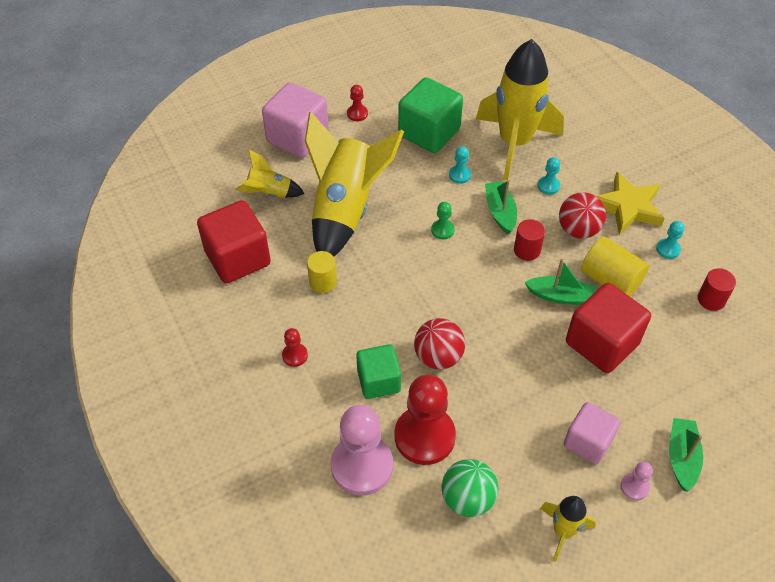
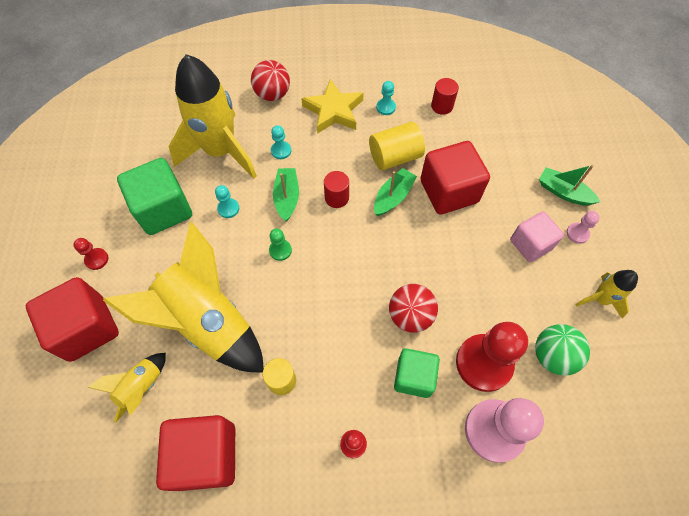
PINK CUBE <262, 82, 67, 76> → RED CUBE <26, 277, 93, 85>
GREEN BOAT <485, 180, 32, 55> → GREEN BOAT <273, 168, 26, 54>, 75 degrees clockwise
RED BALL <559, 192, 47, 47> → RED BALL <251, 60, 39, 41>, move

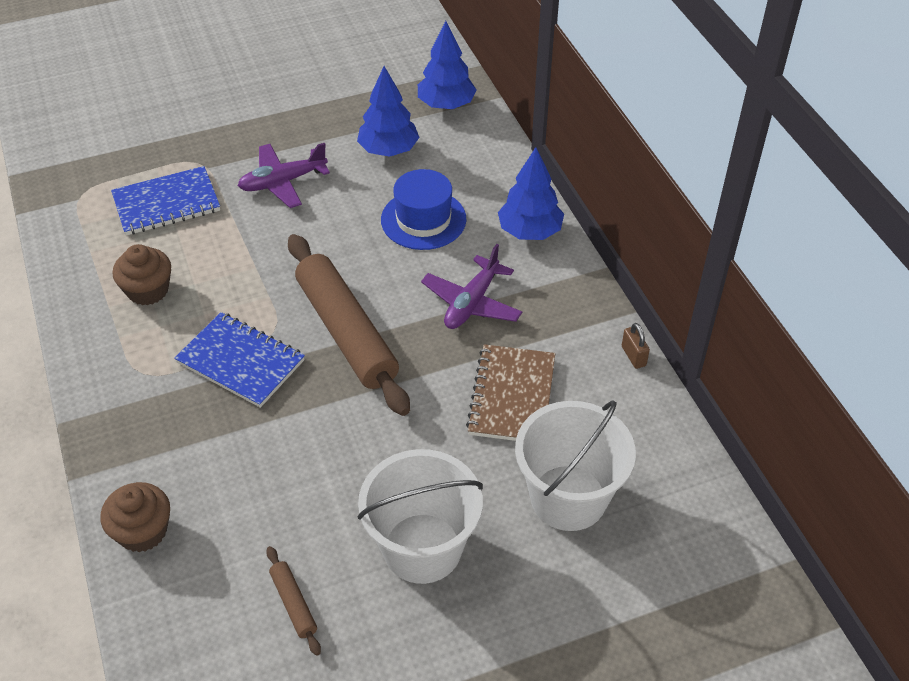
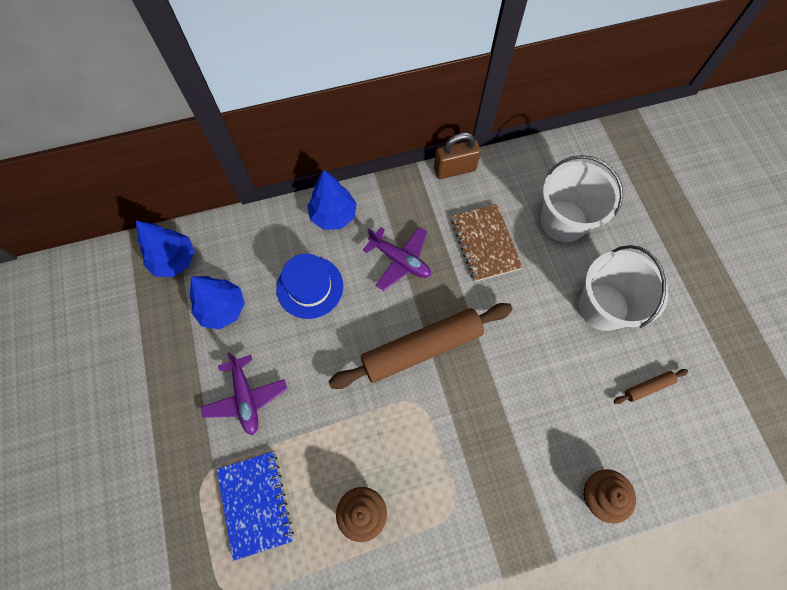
BLUE NOTEBOOK <174, 312, 131, 96> → -
BROWN NOTEBOOK <466, 344, 89, 97> → BROWN NOTEBOOK <451, 204, 72, 78>, 60 degrees clockwise
BROWN PADLOCK <622, 323, 28, 46> → BROWN PADLOCK <434, 132, 47, 47>, x1.90

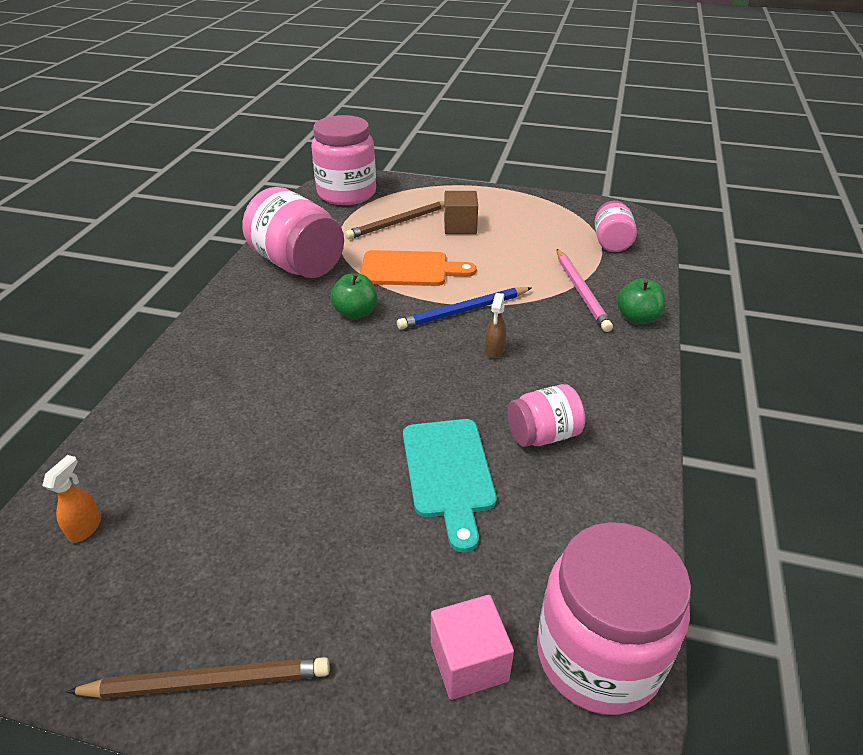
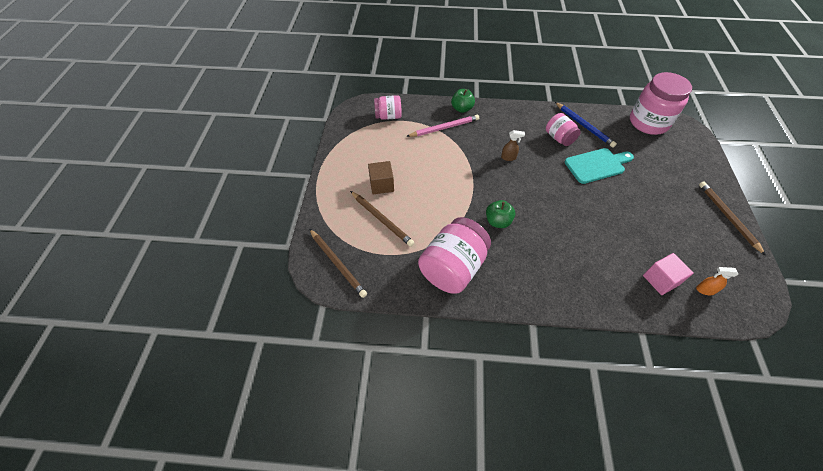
PINK JAR <311, 115, 65, 90> → BROWN PENCIL <309, 229, 58, 69>
ORANGE CUTTING BOARD <360, 250, 117, 36> → -
BLUE PENCIL <397, 287, 135, 42> → BLUE PENCIL <555, 102, 62, 46>, move
PINK CUBE <431, 595, 83, 105> → PINK CUBE <643, 253, 51, 42>, move

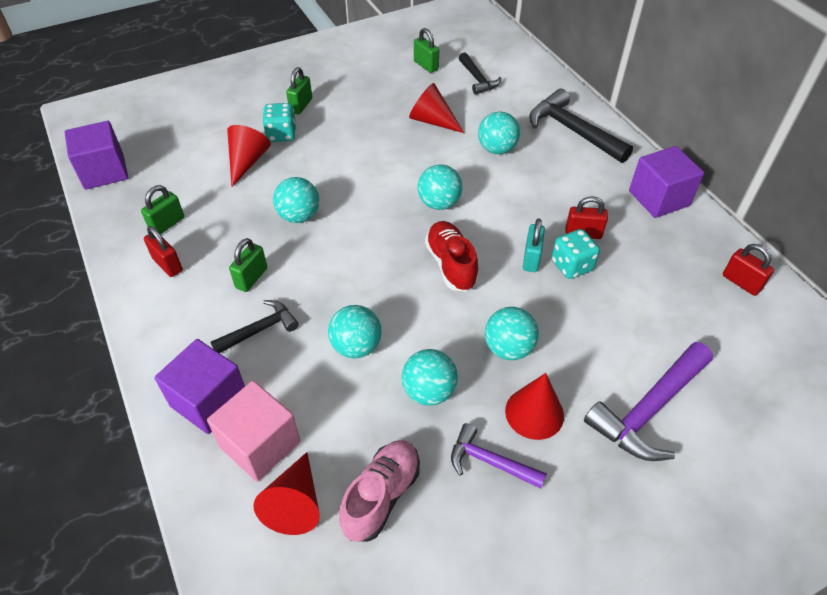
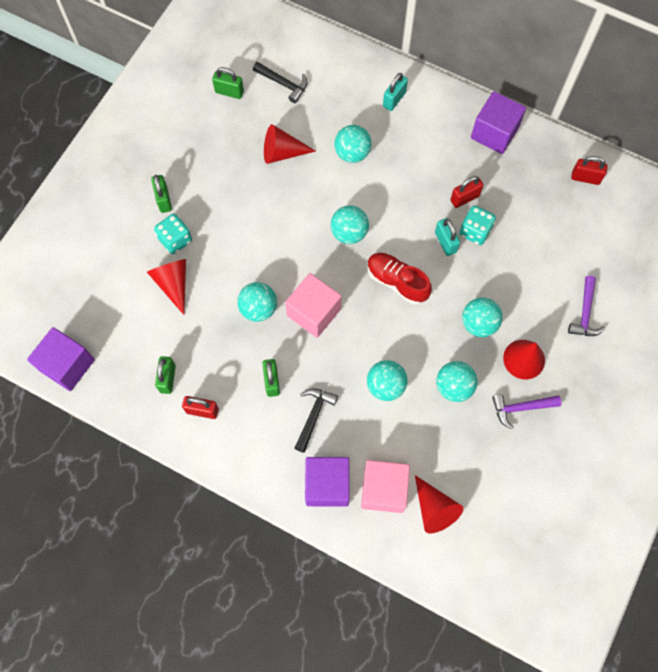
PINK SHOE <339, 440, 81, 102> → -
BLACK HAMMER <529, 89, 104, 74> → TURQUOISE PADLOCK <383, 73, 25, 38>
PURPLE HAMMER <584, 342, 129, 119> → PURPLE HAMMER <568, 276, 37, 60>, x0.59
- → PINK CUBE <285, 273, 56, 65>

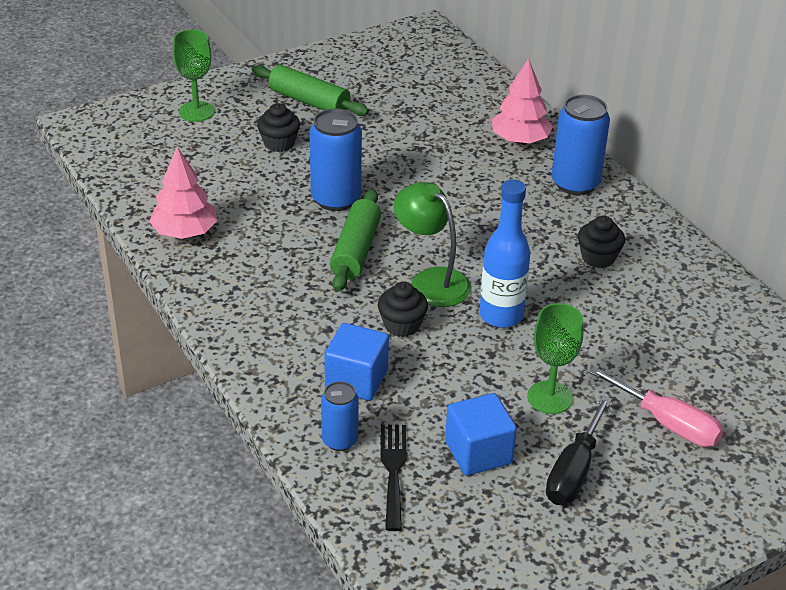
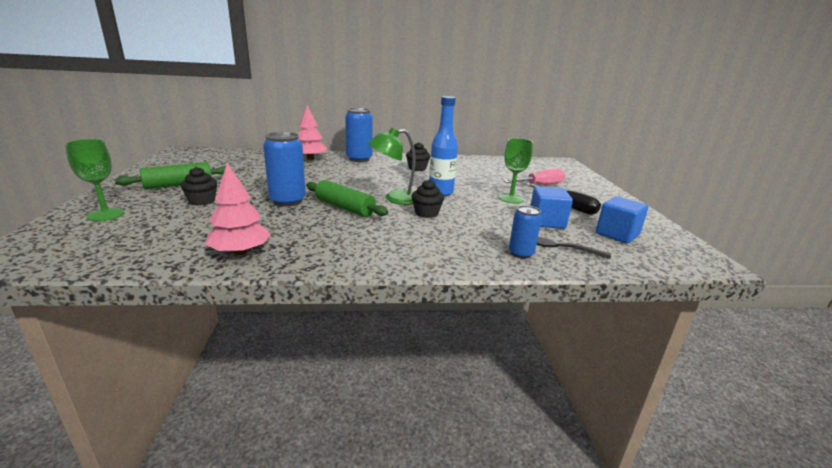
BLUE CUBE <324, 323, 65, 78> → BLUE CUBE <596, 196, 53, 48>, move

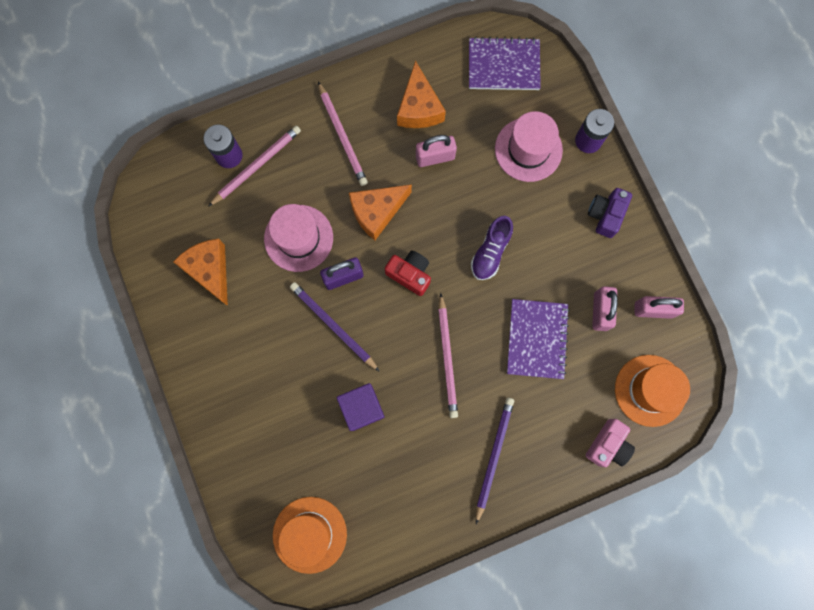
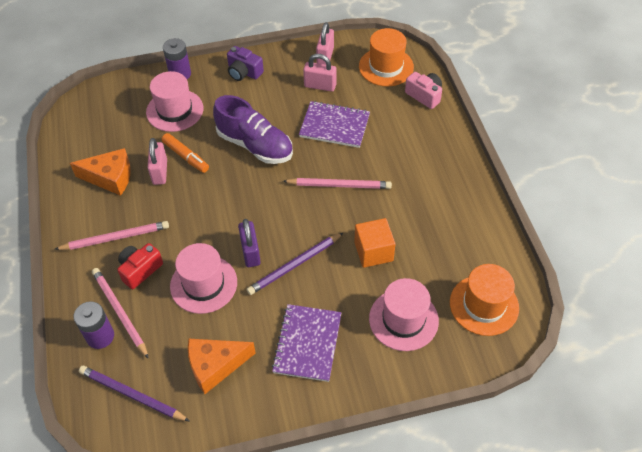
PURPLE CUBE <337, 383, 48, 48> → ORANGE CUBE <354, 218, 41, 50>
ORANGE CHEESE <349, 184, 63, 56> → -
RED CAMERA <385, 251, 46, 45> → RED CAMERA <117, 243, 46, 46>, move
PURPLE NOTEBOOK <469, 37, 72, 53> → PURPLE NOTEBOOK <272, 304, 70, 78>, move
PURPLE SHOE <471, 216, 42, 64> → PURPLE SHOE <213, 95, 80, 69>, x1.60
PURPLE PENCIL <476, 398, 38, 126> → PURPLE PENCIL <79, 365, 111, 57>, move
- → ORANGE MARKER <162, 133, 47, 40>
- → PINK HAT <369, 278, 70, 73>

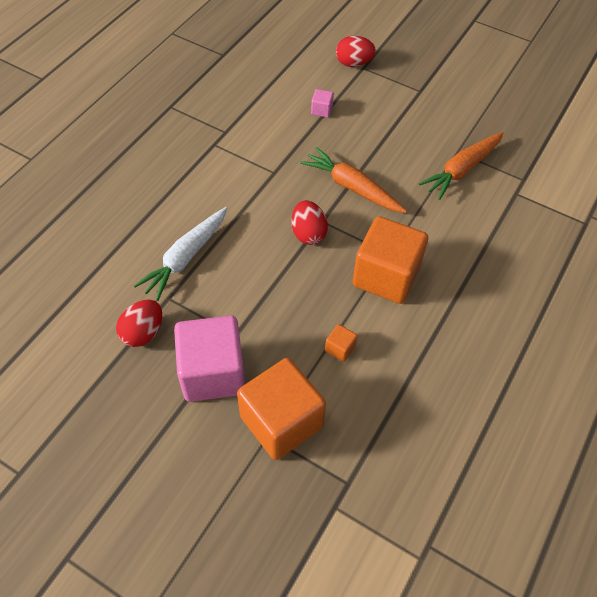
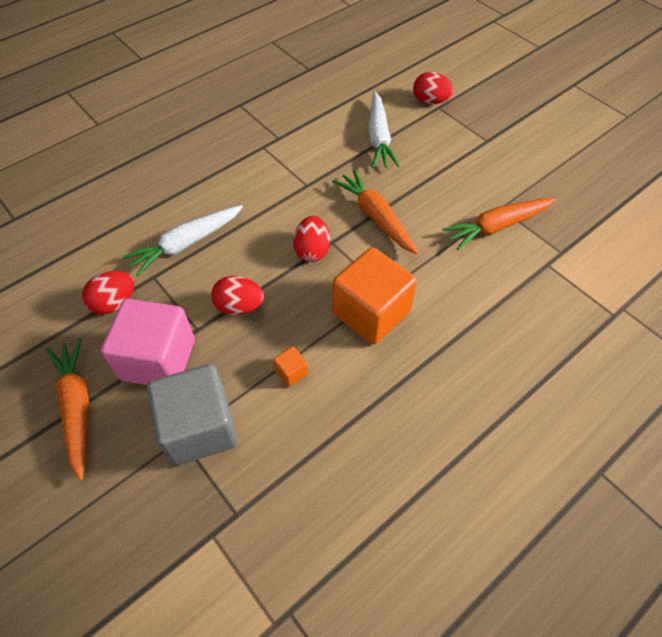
ORANGE CUBE <237, 358, 89, 102> → GREY CUBE <147, 364, 91, 102>
PINK CUBE <311, 89, 23, 29> → WHITE CARROT <368, 92, 32, 76>
- → ORANGE CARROT <46, 338, 43, 143>
- → RED EGG <211, 276, 53, 39>

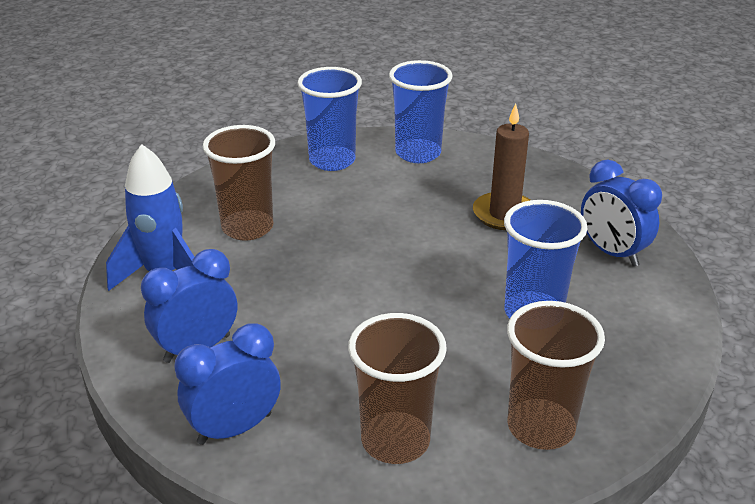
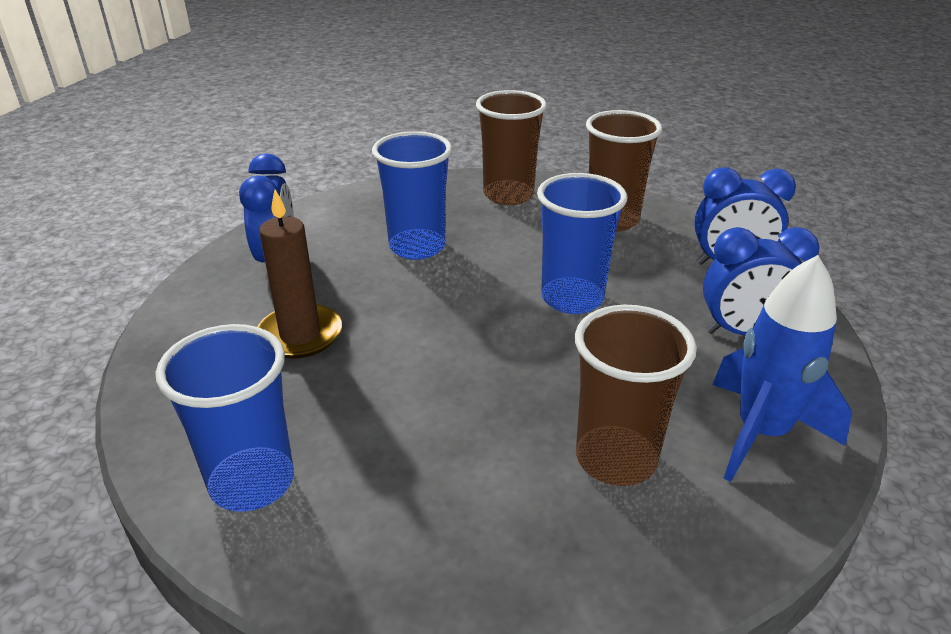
BLUE CUP <297, 67, 65, 104> → BLUE CUP <537, 173, 90, 141>, move

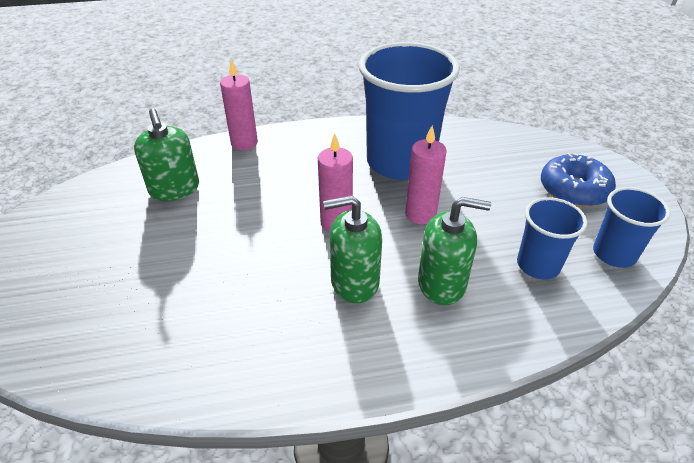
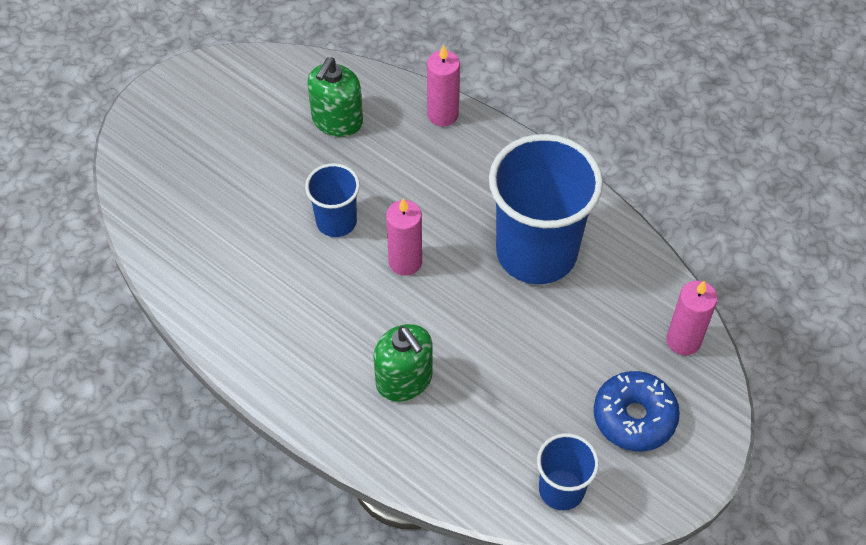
GREEN SOAP DISPENSER <323, 195, 59, 108> → -
PINK CANDLE <405, 125, 42, 99> → PINK CANDLE <666, 281, 52, 74>, move
BLUE CUP <517, 197, 70, 82> → BLUE CUP <305, 163, 55, 74>, move

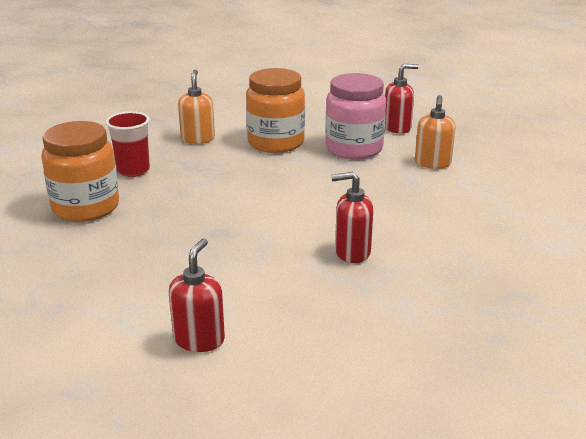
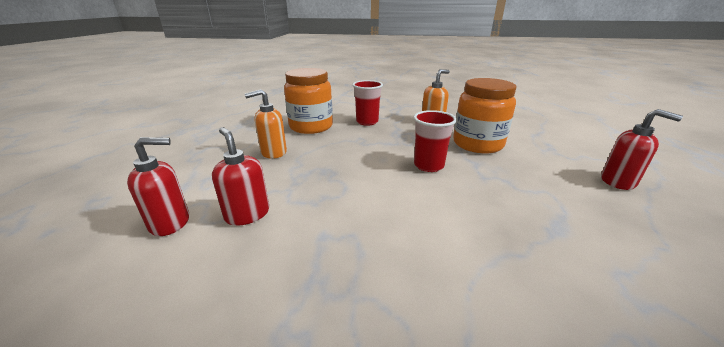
PINK JAR <325, 73, 61, 86> → -
RED SOAP DISPENSER <331, 172, 42, 91> → RED SOAP DISPENSER <212, 127, 57, 99>, move
ORANGE SOAP DISPENSER <415, 95, 41, 74> → ORANGE SOAP DISPENSER <245, 89, 42, 70>, move
- → RED CUP <414, 110, 43, 62>

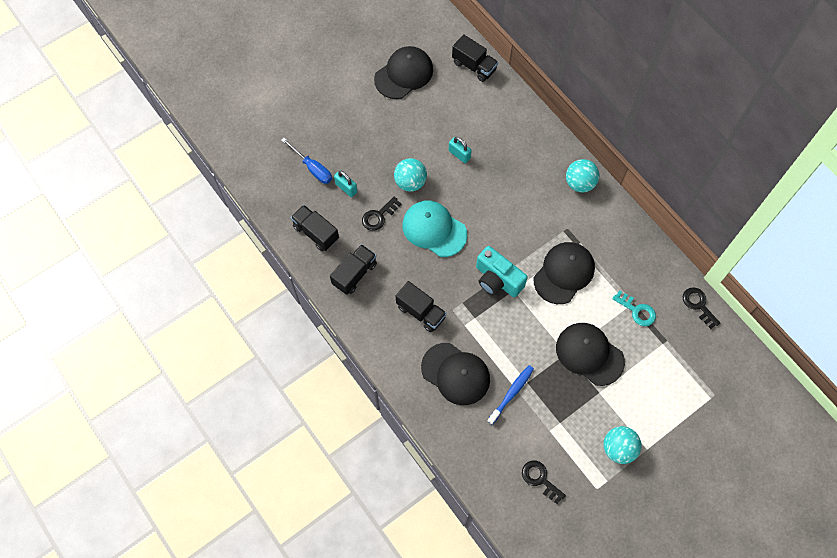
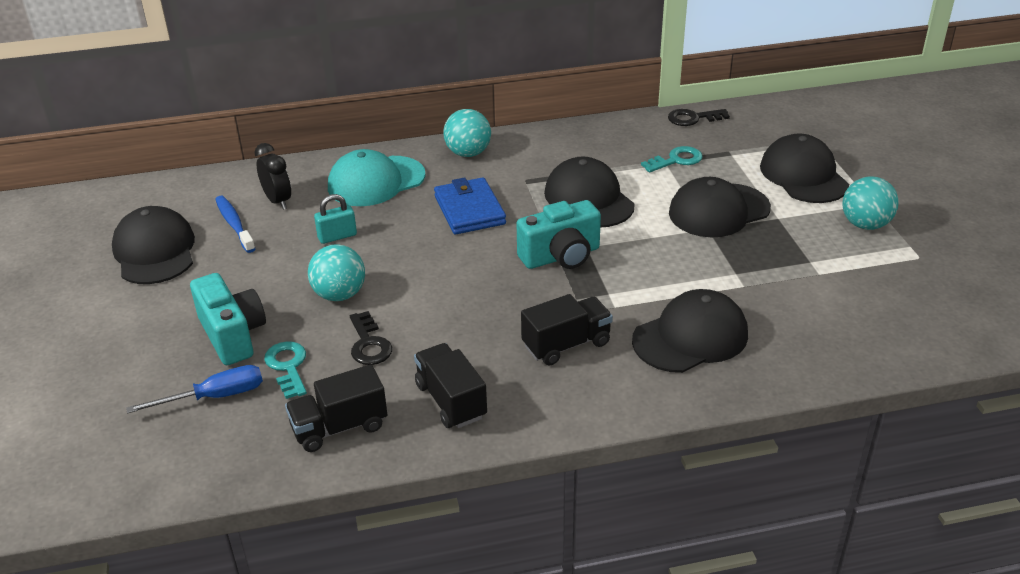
TURQUOISE PADLOCK <334, 171, 23, 26> → TURQUOISE KEY <264, 341, 43, 58>
TURQUOISE CAP <402, 200, 65, 57> → TURQUOISE CAP <328, 149, 98, 57>, move
BLACK TRUCK <452, 34, 46, 48> → -
BLUE TOOTHBRUSH <487, 365, 47, 60> → BLUE TOOTHBRUSH <215, 196, 41, 57>, move
BLACK KEY <522, 461, 44, 43> → -
- → TURQUOISE CAMERA <190, 273, 76, 92>
- → BLACK CLOCK <254, 143, 37, 67>
- → BLUE WALLET <434, 177, 72, 58>
- → BLACK CAP <760, 134, 89, 69>

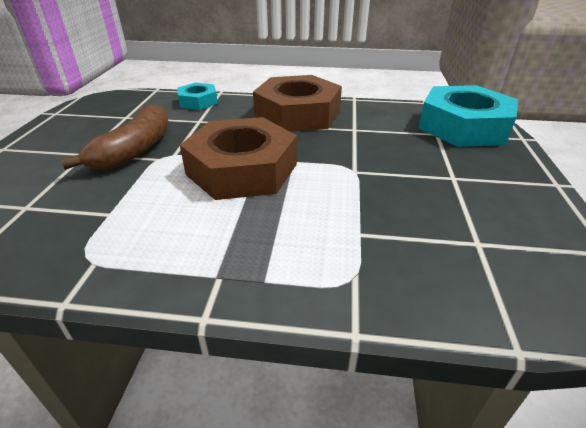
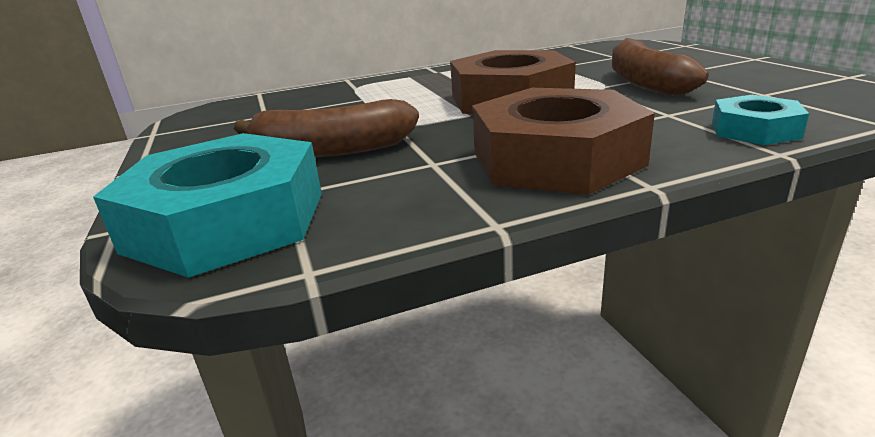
- → BROWN BANANA <234, 99, 185, 58>

